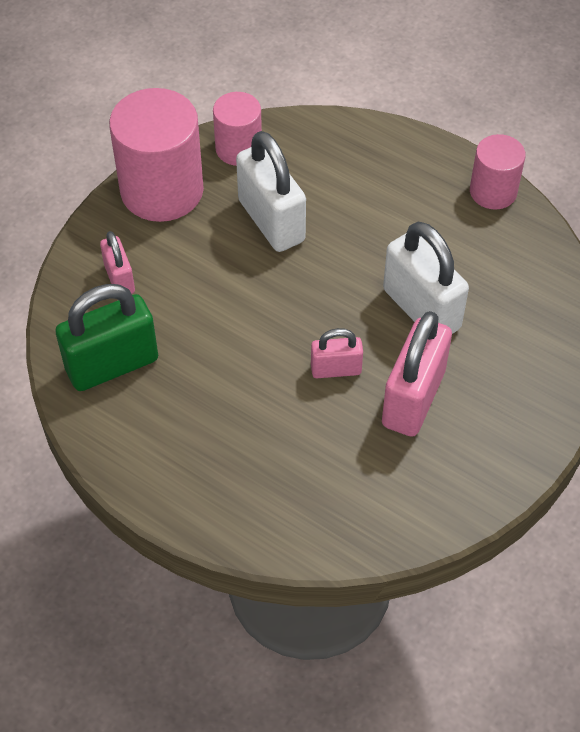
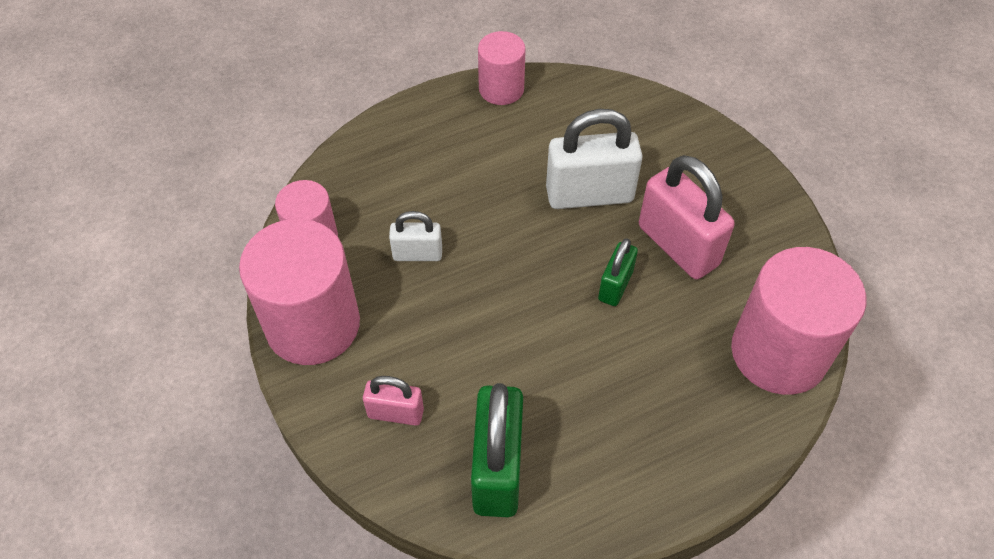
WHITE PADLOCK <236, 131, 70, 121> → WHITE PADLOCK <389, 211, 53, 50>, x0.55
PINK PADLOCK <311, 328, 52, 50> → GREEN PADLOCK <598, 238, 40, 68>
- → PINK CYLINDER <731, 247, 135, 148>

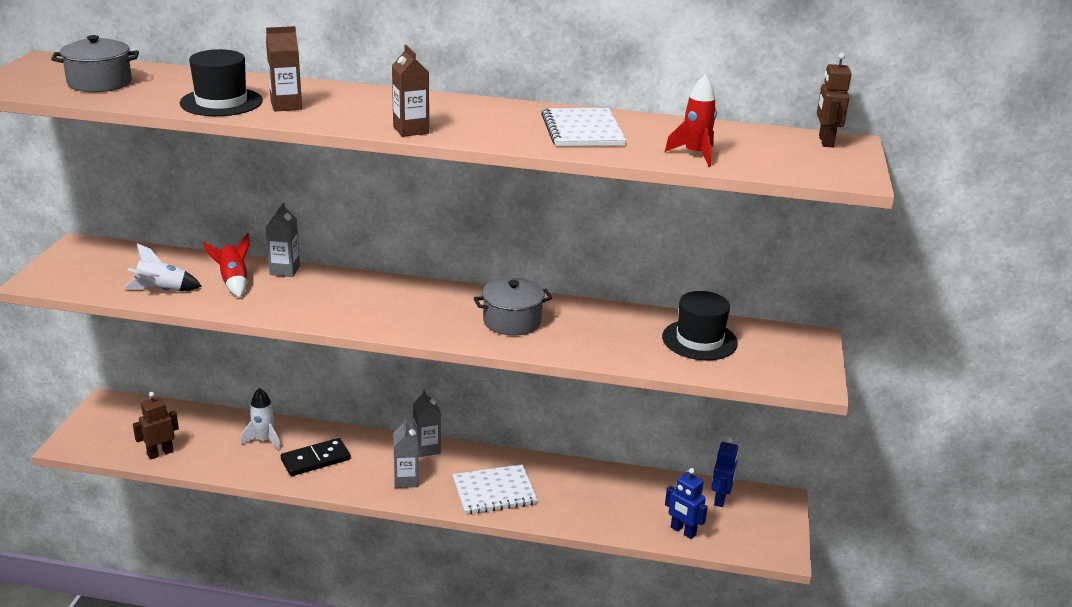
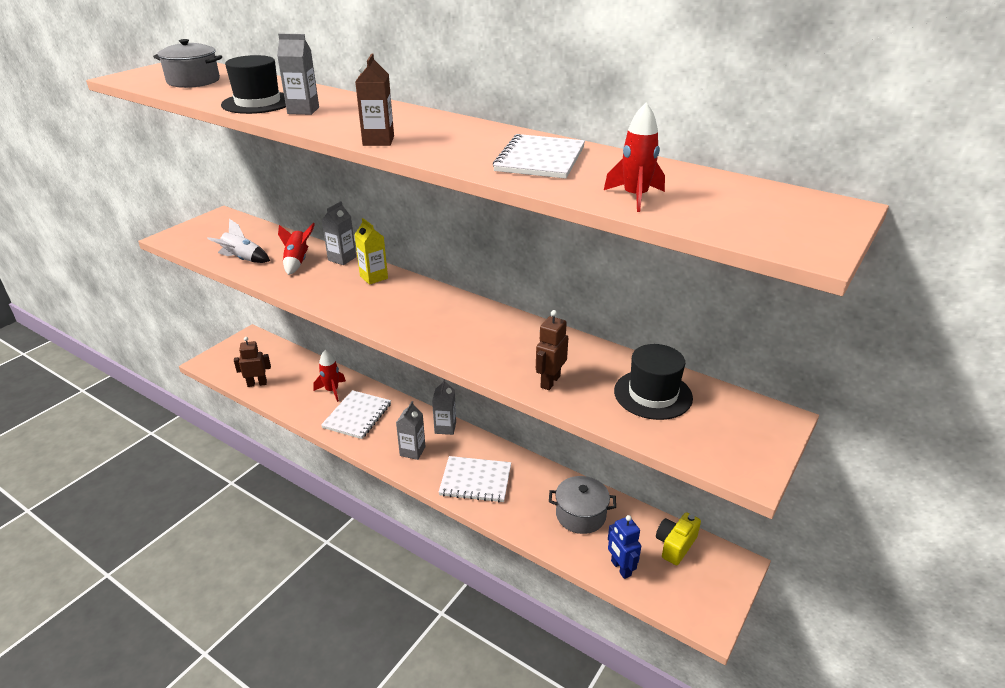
WHITE ROCKET <240, 388, 41, 63> → RED ROCKET <313, 350, 33, 52>
BROWN CARTON <266, 26, 36, 86> → GREY CARTON <277, 34, 42, 81>
BLACK DOMINO <281, 438, 70, 38> → WHITE NOTEBOOK <321, 390, 70, 49>
GREY POT <474, 278, 78, 58> → GREY POT <549, 476, 67, 58>, move
BLUE ROBOT <711, 437, 28, 70> → YELLOW CAMERA <656, 512, 45, 53>
BROWN ROBOT <817, 53, 35, 94> → BROWN ROBOT <536, 310, 32, 80>, move
- → YELLOW CARTON <354, 218, 34, 67>

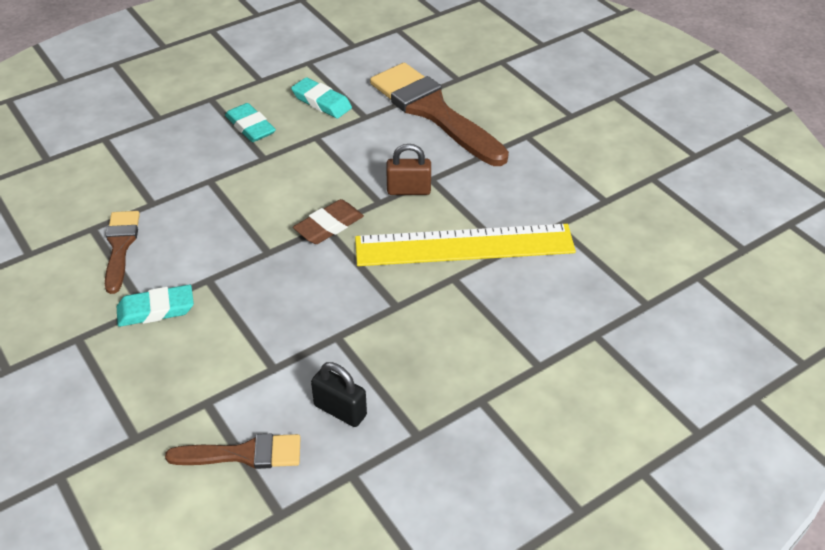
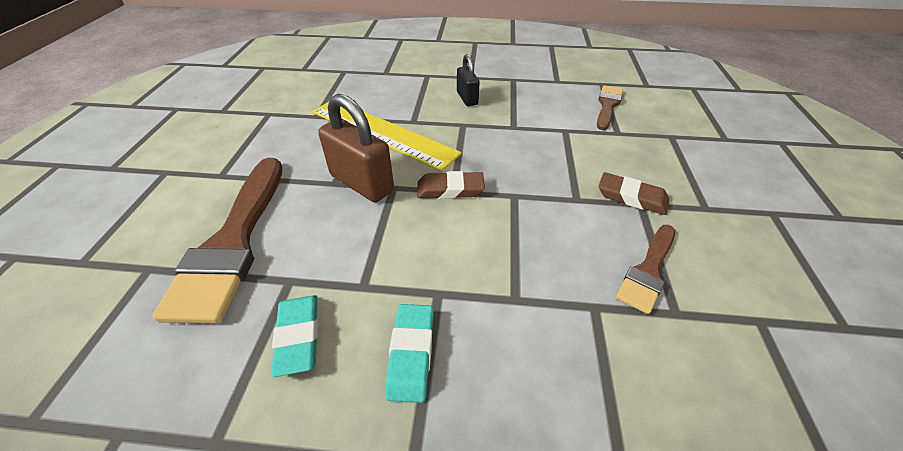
TURQUOISE ERASER <117, 285, 77, 42> → BROWN ERASER <599, 172, 70, 43>
BROWN BRUSH <165, 434, 135, 35> → BROWN BRUSH <597, 85, 26, 45>, 75 degrees clockwise
BLACK PADLOCK <311, 362, 56, 65> → BLACK PADLOCK <457, 54, 23, 52>, move
BROWN PADLOCK <386, 144, 45, 51> → BROWN PADLOCK <318, 94, 76, 108>, x1.68

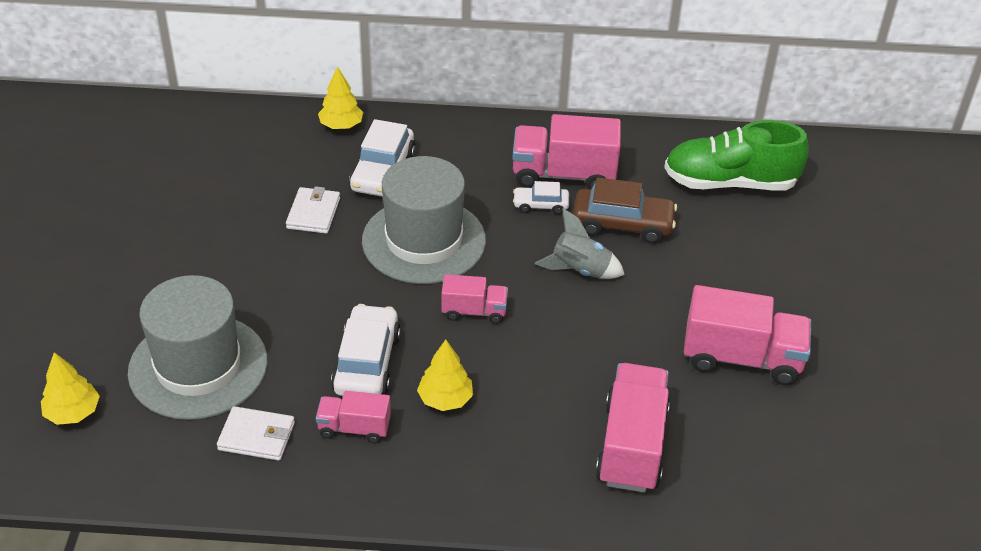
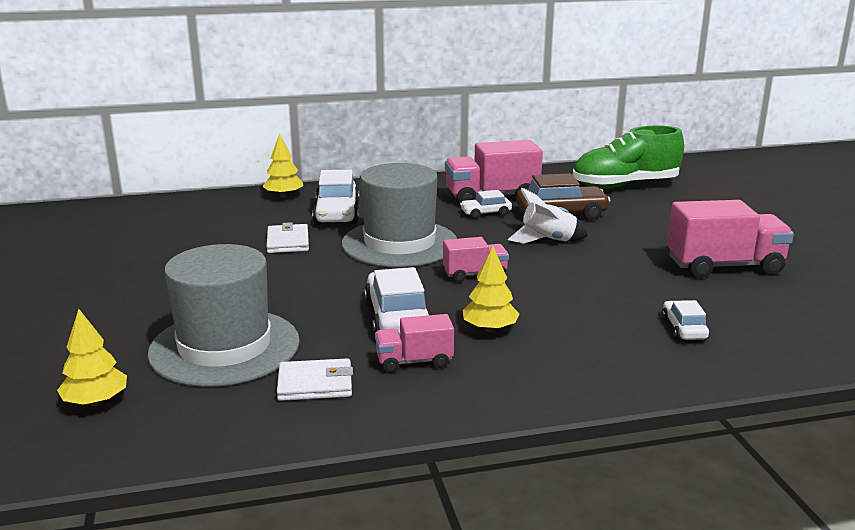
GREY ROCKET <535, 208, 90, 71> → WHITE ROCKET <508, 188, 80, 56>
PINK TRUCK <596, 363, 74, 129> → WHITE CAR <662, 300, 47, 40>

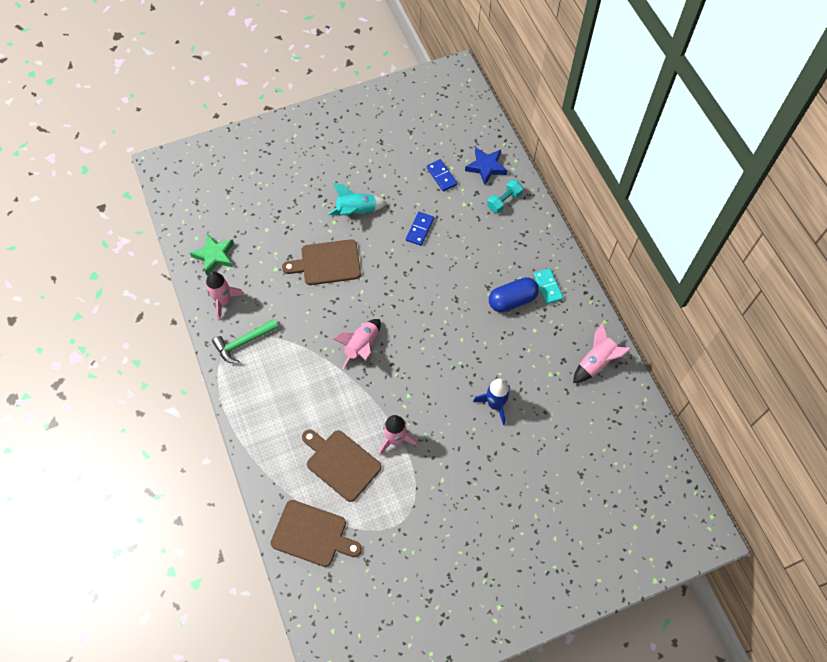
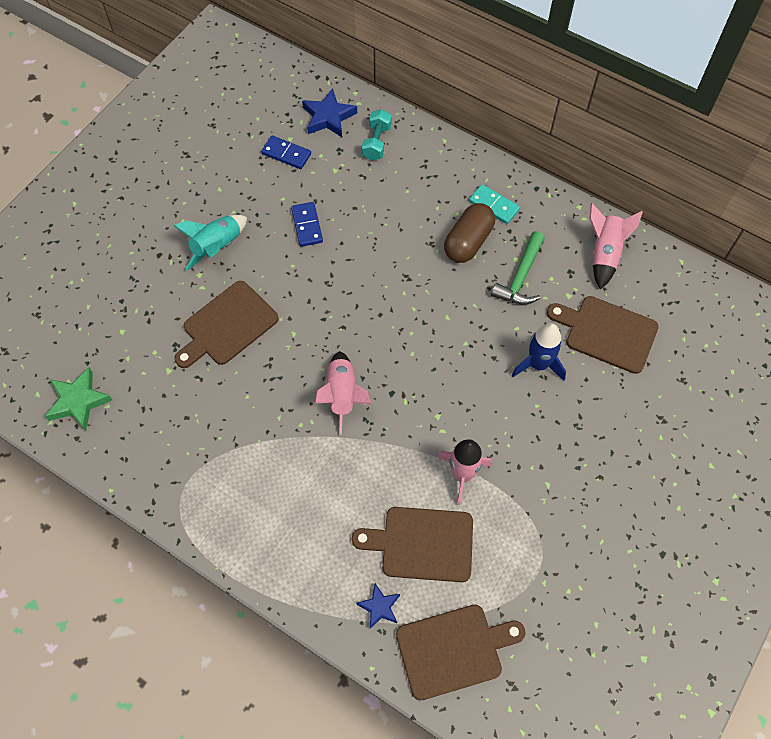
PINK ROCKET <206, 271, 38, 50> → -
GREEN HAMMER <212, 319, 67, 45> → GREEN HAMMER <491, 231, 54, 74>, move
BLUE CAPSULE <489, 277, 50, 35> → BROWN CAPSULE <444, 203, 51, 60>
- → BLUE STAR <356, 583, 44, 46>
- → BROWN CUTTING BOARD <547, 296, 112, 78>

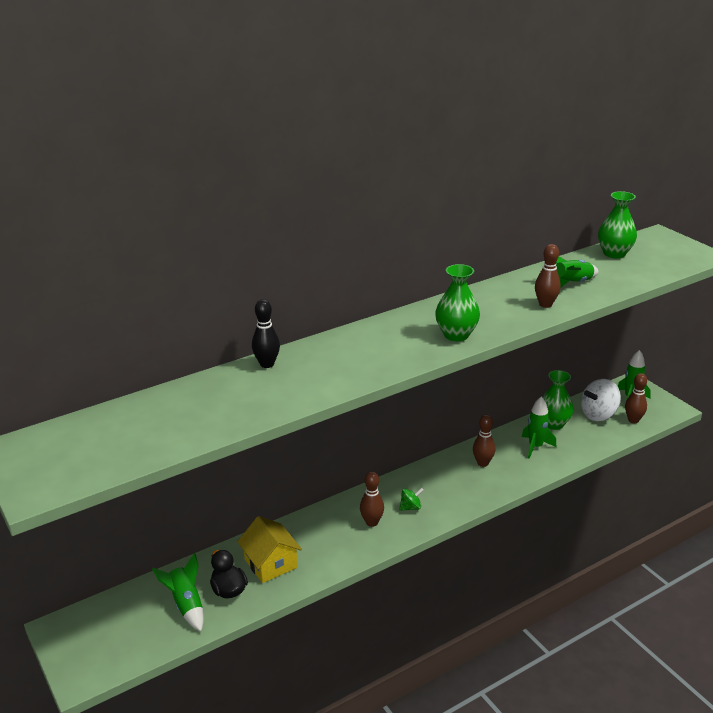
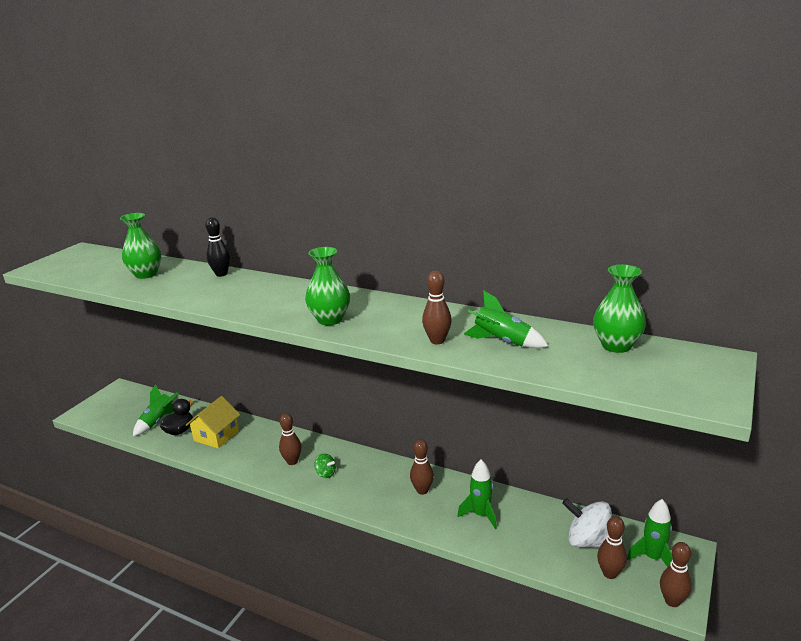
GREEN VASE <542, 370, 32, 60> → GREEN VASE <120, 213, 41, 66>, move
- → BROWN BOWLING PIN <660, 542, 32, 65>

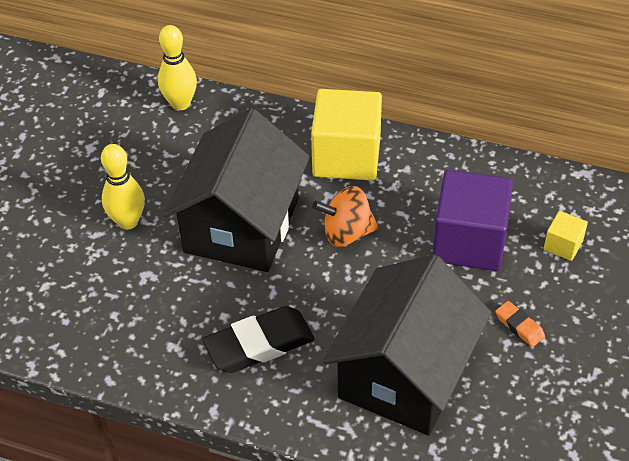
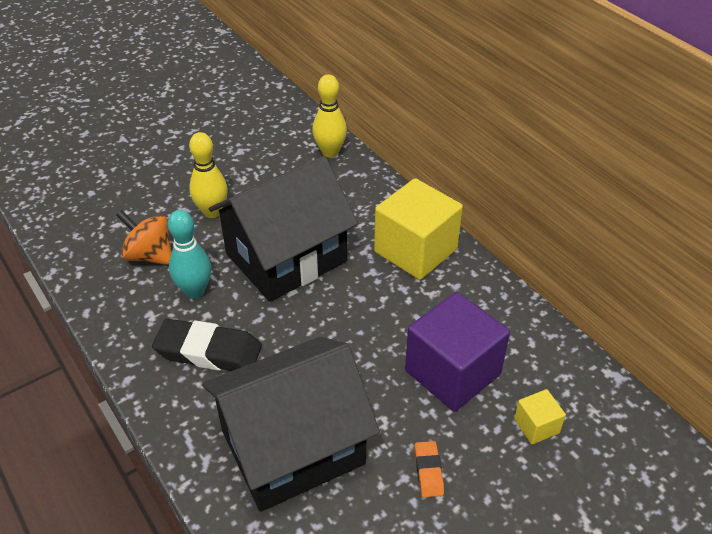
ORANGE SPINNING TOP <312, 186, 67, 61> → ORANGE SPINNING TOP <116, 210, 56, 55>, move
- → TURQUOISE BOWLING PIN <168, 210, 43, 88>

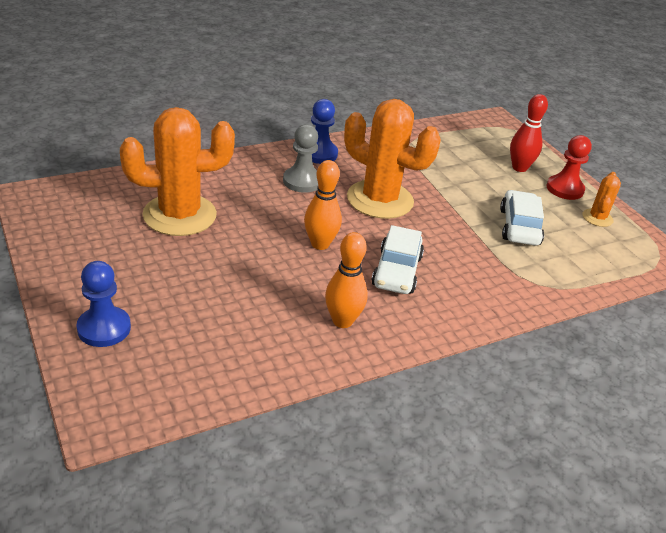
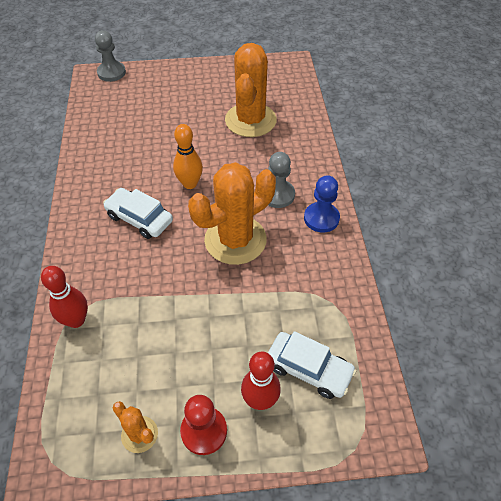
BLUE PAWN <76, 261, 55, 86> → -
ORANGE BOWLING PIN <325, 232, 43, 96> → -
WHITE CAR <500, 190, 44, 56> → WHITE CAR <268, 331, 88, 68>, move
- → RED BOWLING PIN <41, 266, 47, 62>
- → GREY PAWN <95, 30, 31, 52>

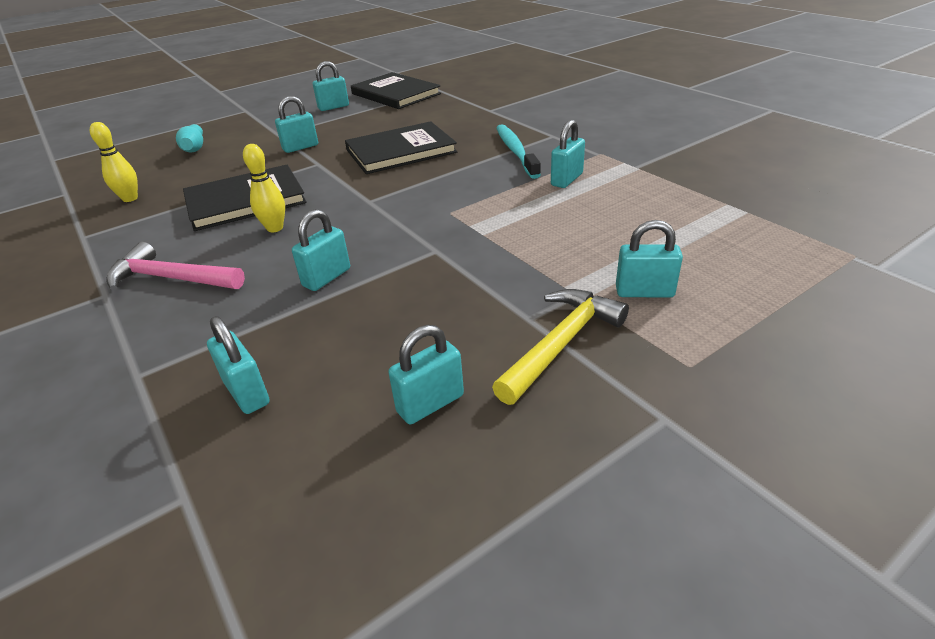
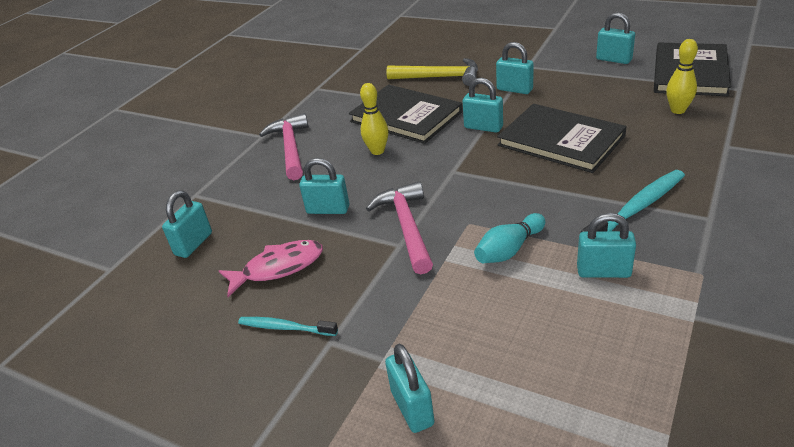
YELLOW BOWLING PIN <90, 122, 48, 80> → YELLOW BOWLING PIN <666, 39, 32, 75>, move
TURQUOISE BOWLING PIN <176, 124, 27, 28> → TURQUOISE BOWLING PIN <474, 213, 72, 50>, move
TURQUOISE PADLOCK <388, 325, 76, 99> → TURQUOISE PADLOCK <463, 78, 40, 55>, move
YELLOW HAMMER <492, 289, 137, 116> → YELLOW HAMMER <386, 58, 92, 28>, move
- → PINK FISH <219, 240, 104, 57>
- → TURQUOISE TOOTHBRUSH <238, 317, 100, 19>
- → PINK HAMMER <366, 181, 67, 93>

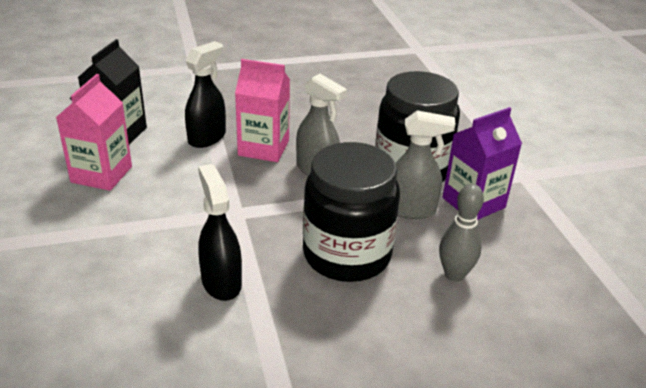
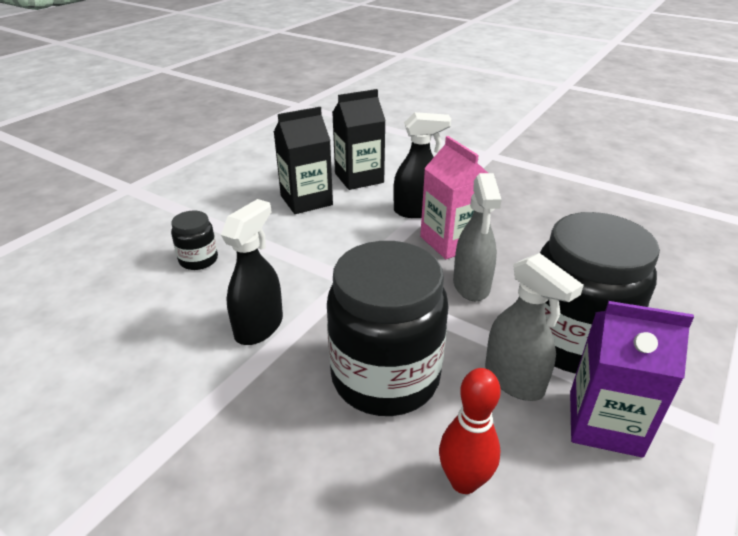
PINK CARTON <56, 74, 76, 117> → BLACK CARTON <274, 107, 59, 107>
GREY BOWLING PIN <439, 184, 45, 98> → RED BOWLING PIN <439, 368, 62, 126>
- → BLACK JAR <171, 211, 47, 59>

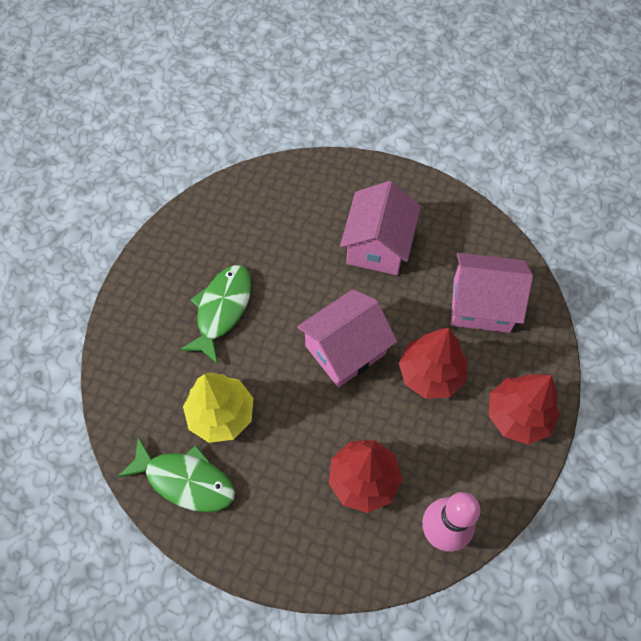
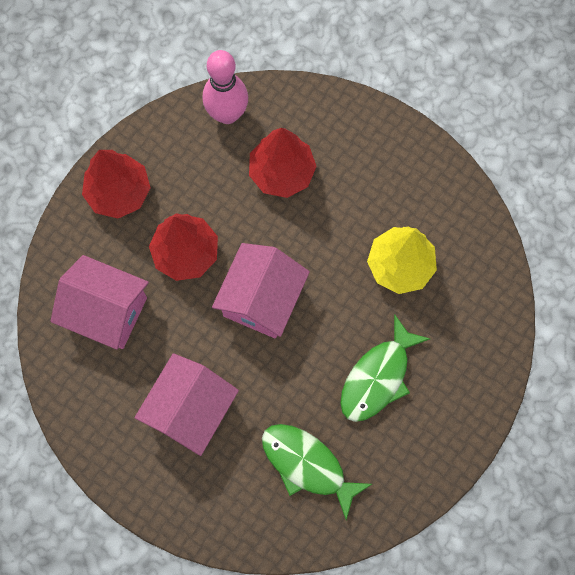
GREEN FISH <117, 437, 118, 75> → GREEN FISH <262, 424, 110, 96>, move
PINK HOUSE <297, 289, 100, 98> → PINK HOUSE <212, 243, 98, 96>, 45 degrees counterclockwise

